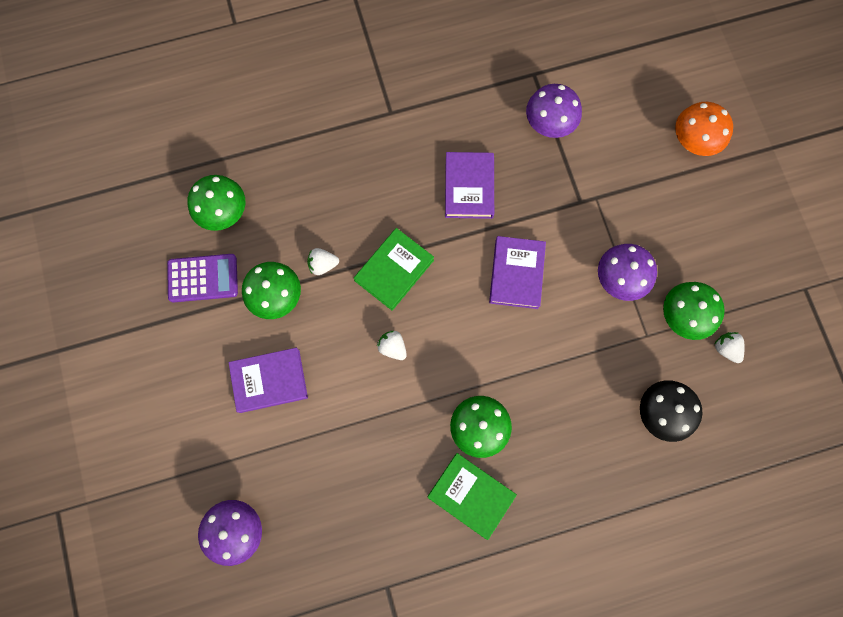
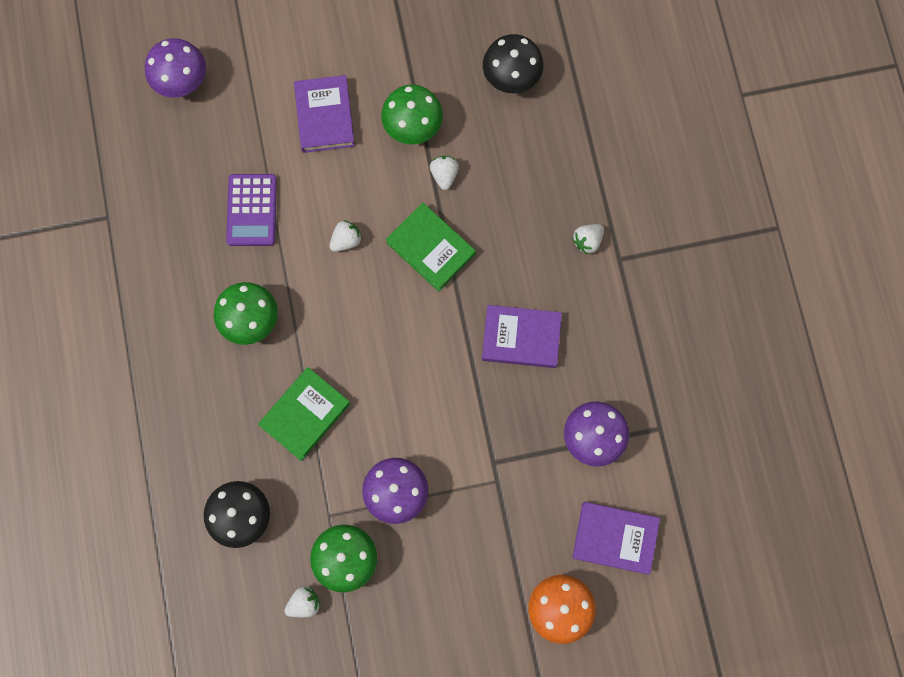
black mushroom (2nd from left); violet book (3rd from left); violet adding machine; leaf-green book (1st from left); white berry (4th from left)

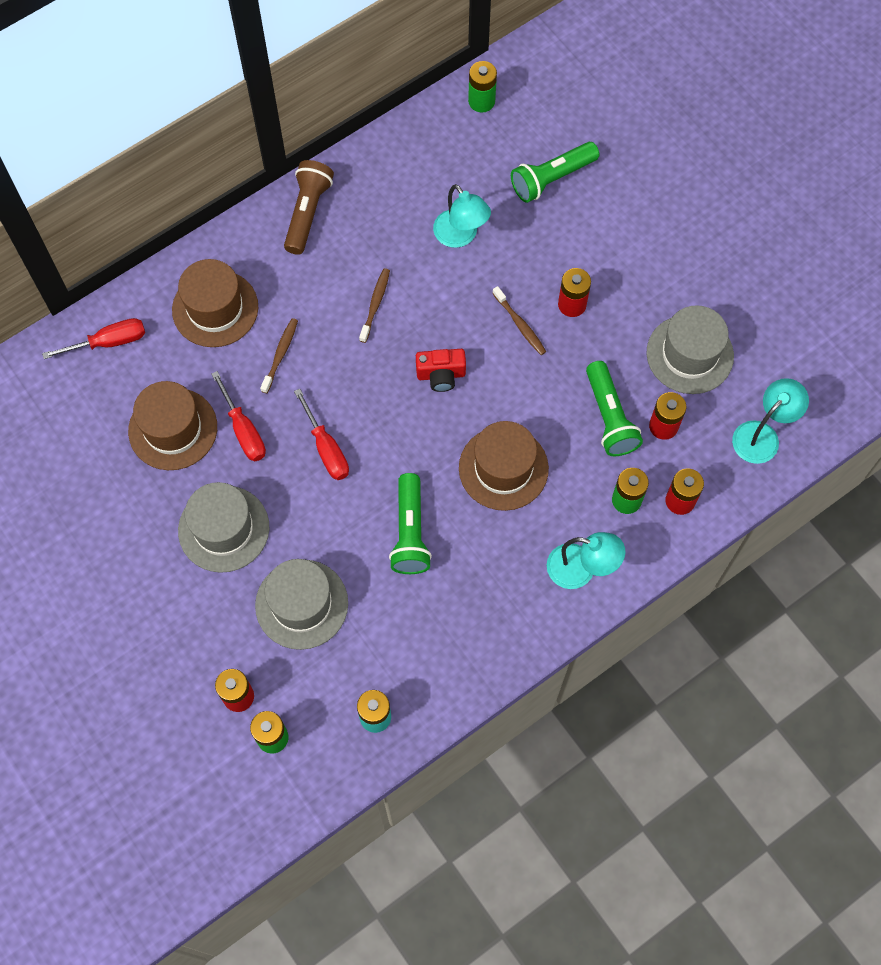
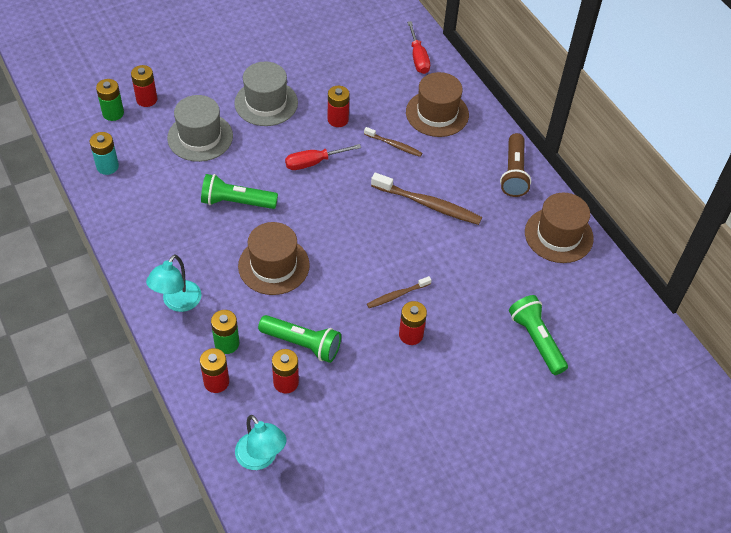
leaf-green power cell (2nd from left in the first image); dark brown flashlight; turquoise desk lamp (1st from left in the first image); dark brown dental brush (3rd from left); gray top hat (3rd from left in the first image); crimson camera; leaf-green flashlight (2nd from left); crimson power cell (4th from left); dark brown top hat (3rd from left)

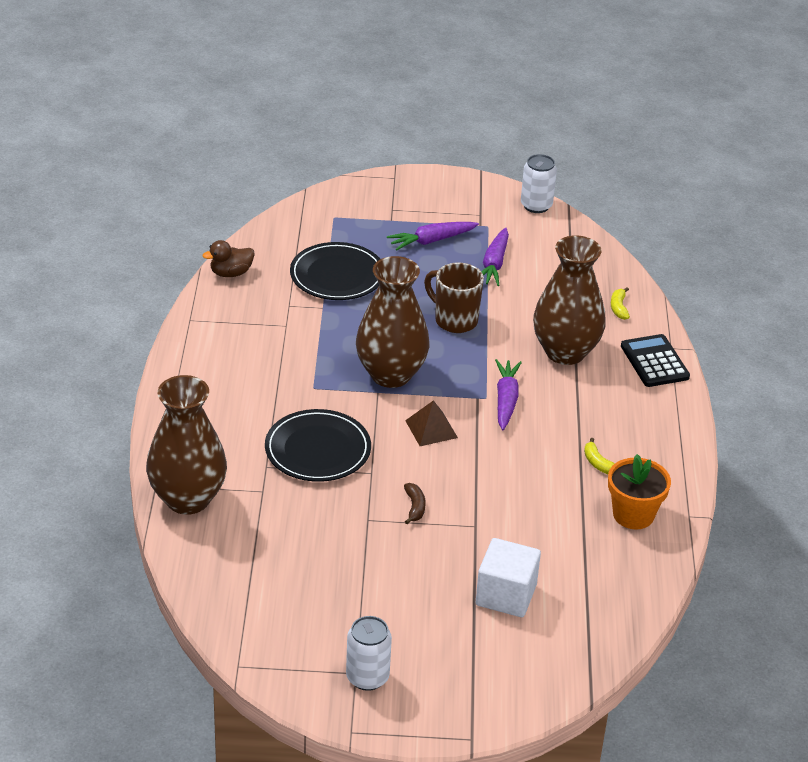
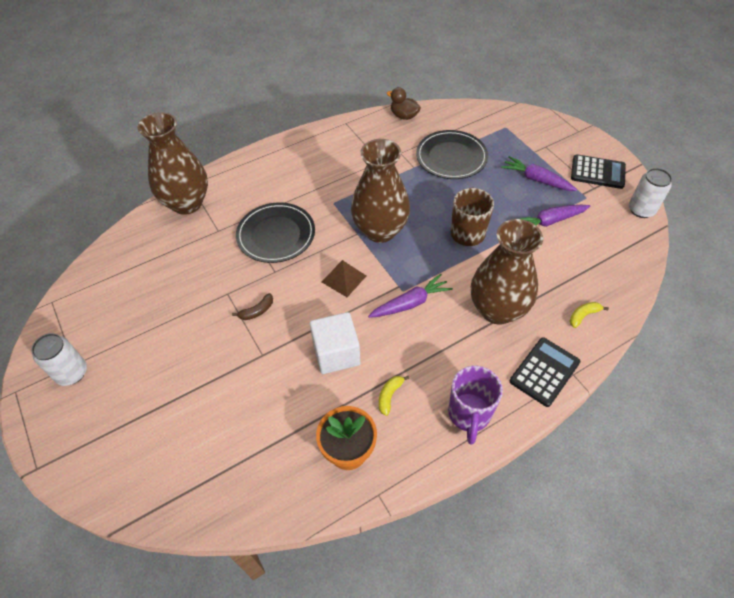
white solid cube; black adding machine (2nd from left); violet mug

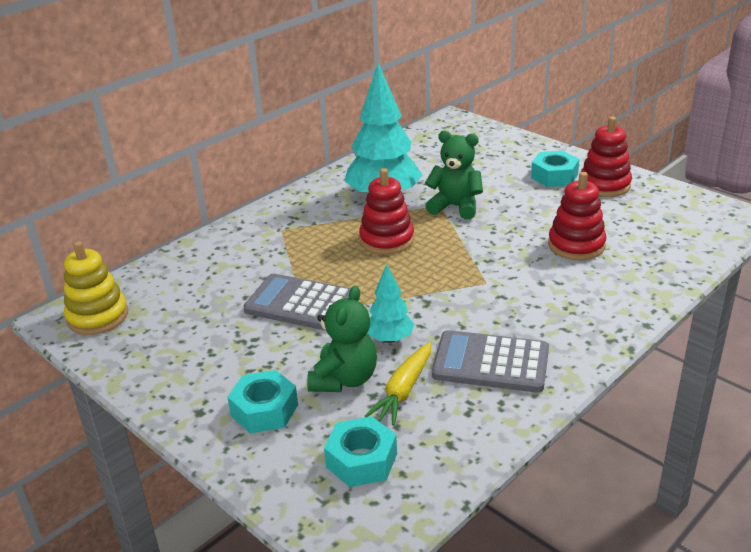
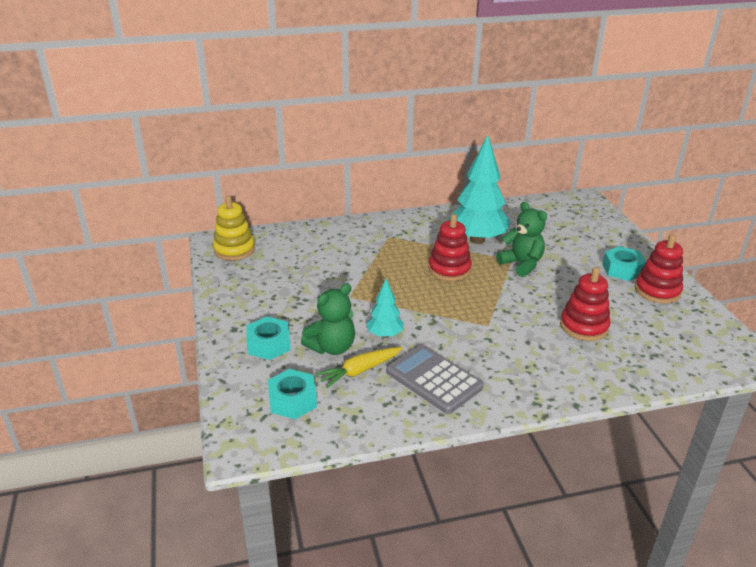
gray adding machine (1st from left in the first image)

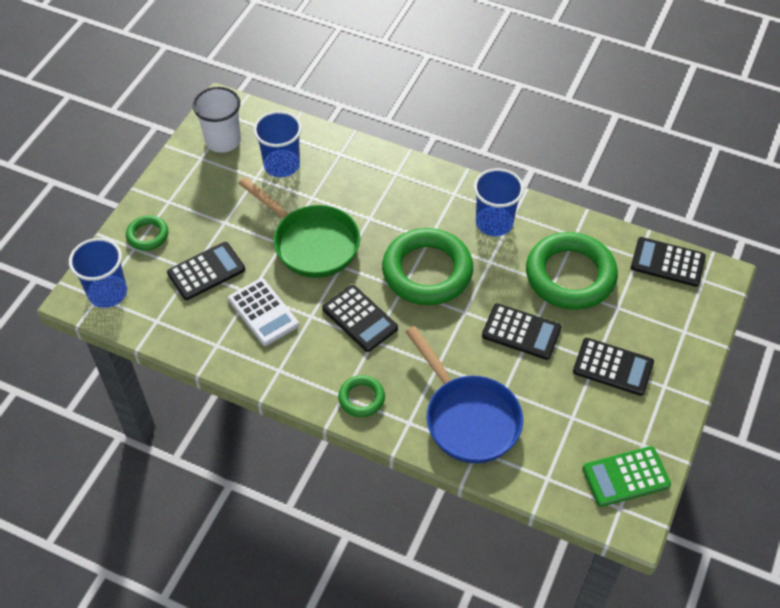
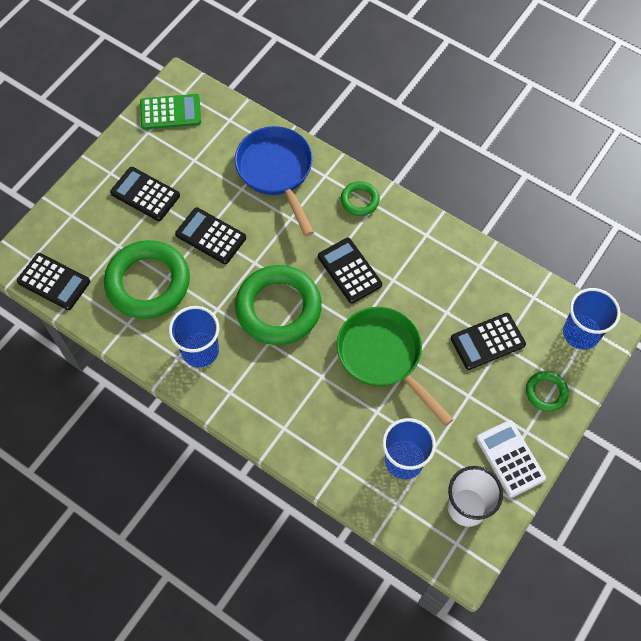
white adding machine

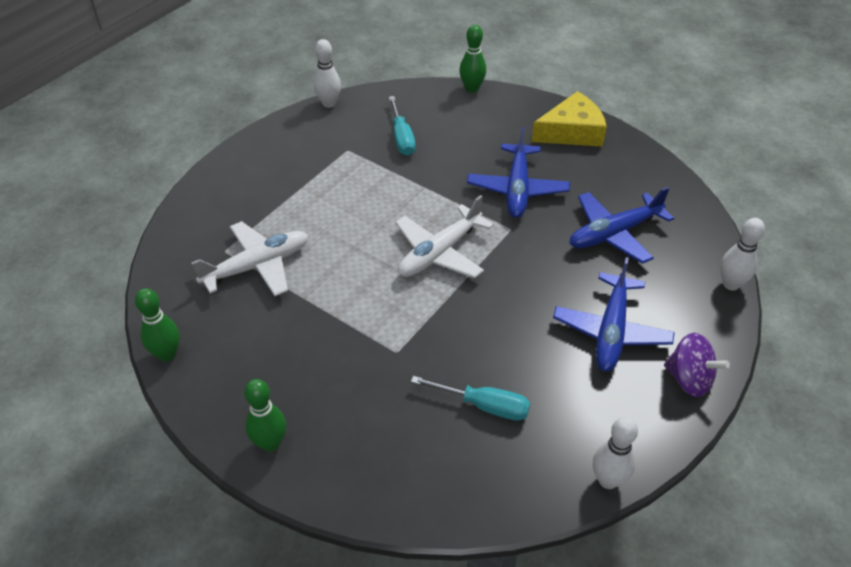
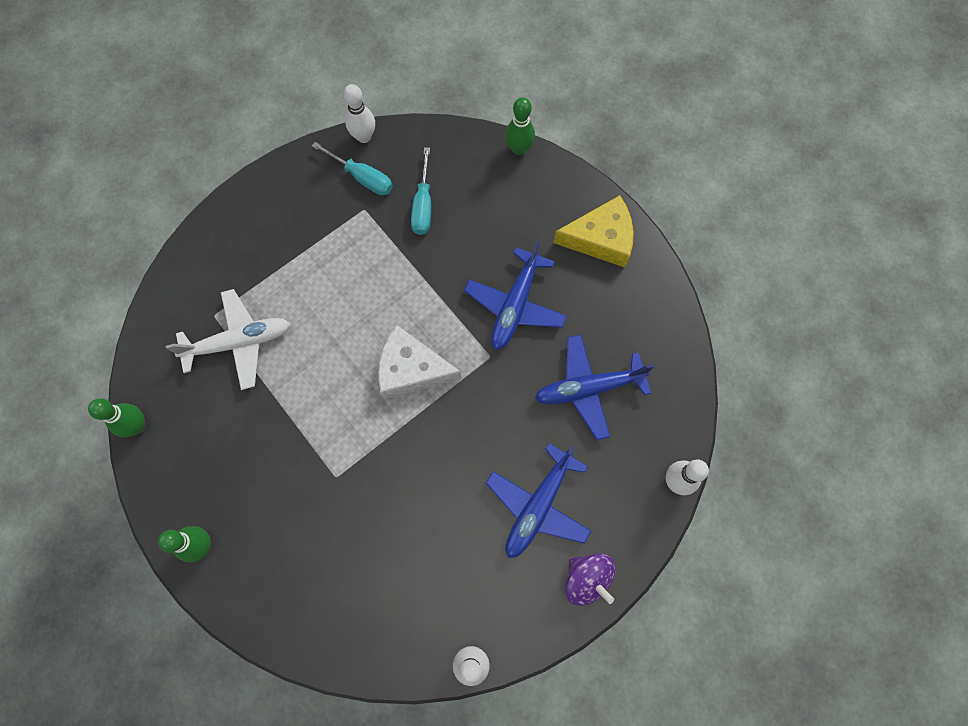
white cheese; turquoise flat screwdriver (1st from left)

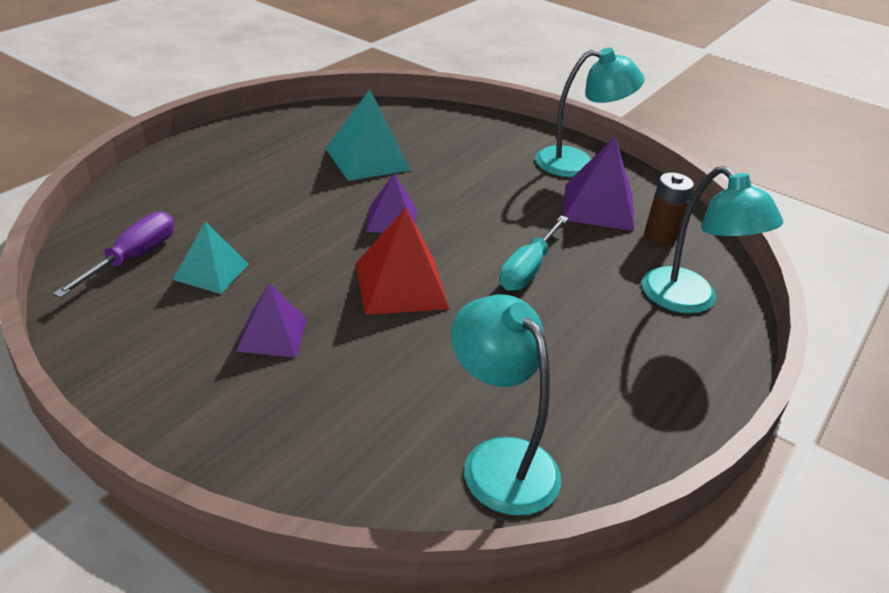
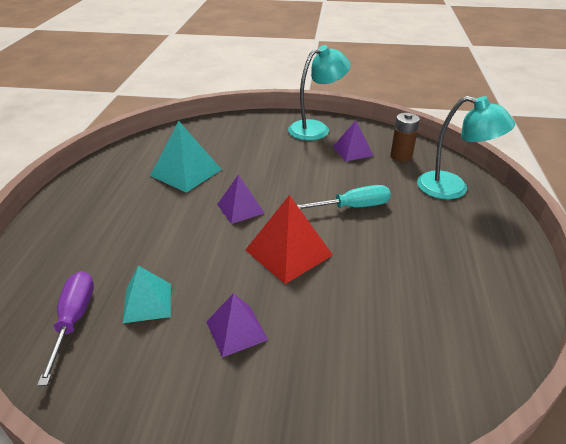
violet pyramid (3rd from left); turquoise flat screwdriver; turquoise desk lamp (1st from left in the first image)

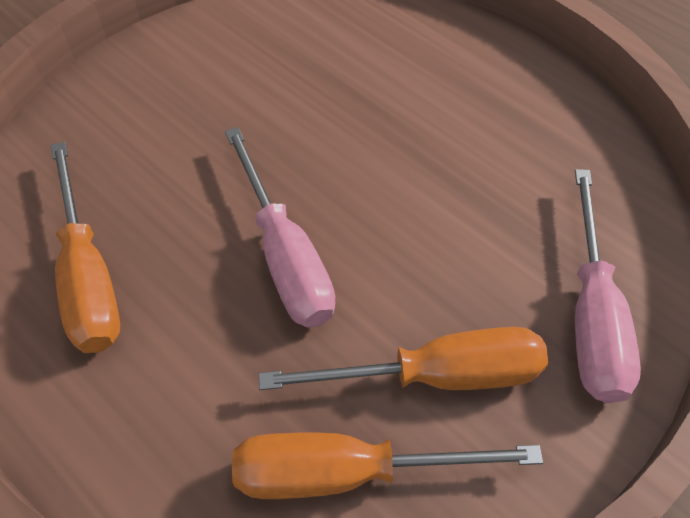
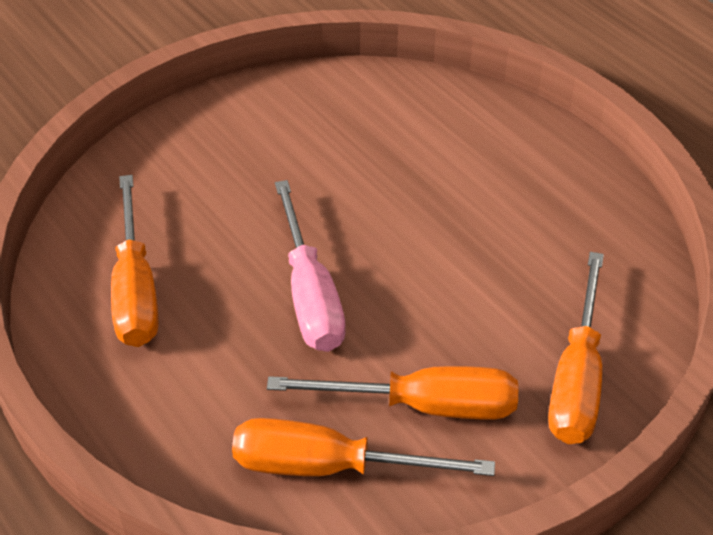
orange-coloured flat screwdriver (4th from left)

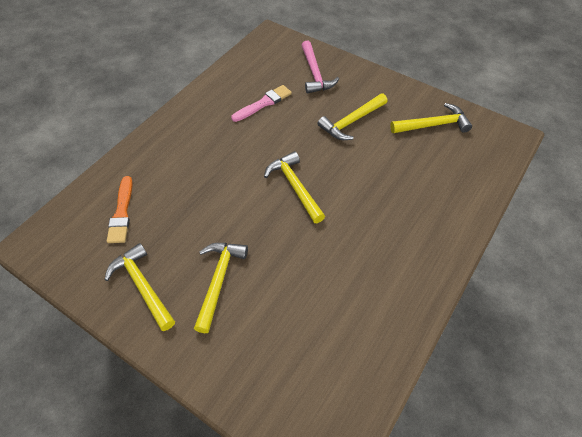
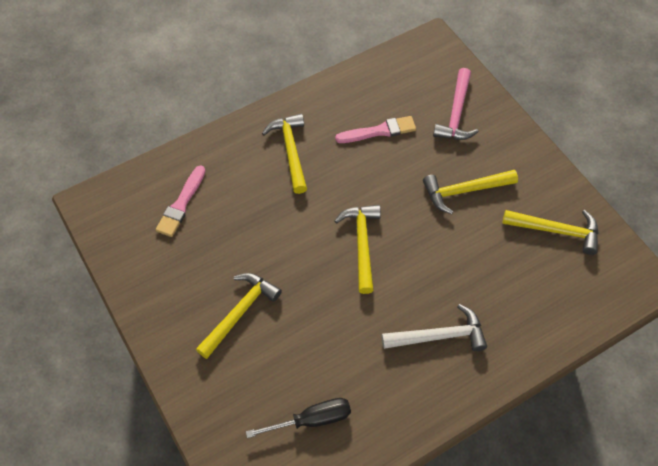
pink brush (1st from left); yellow carpenter's hammer (2nd from left); white carpenter's hammer; black flat screwdriver

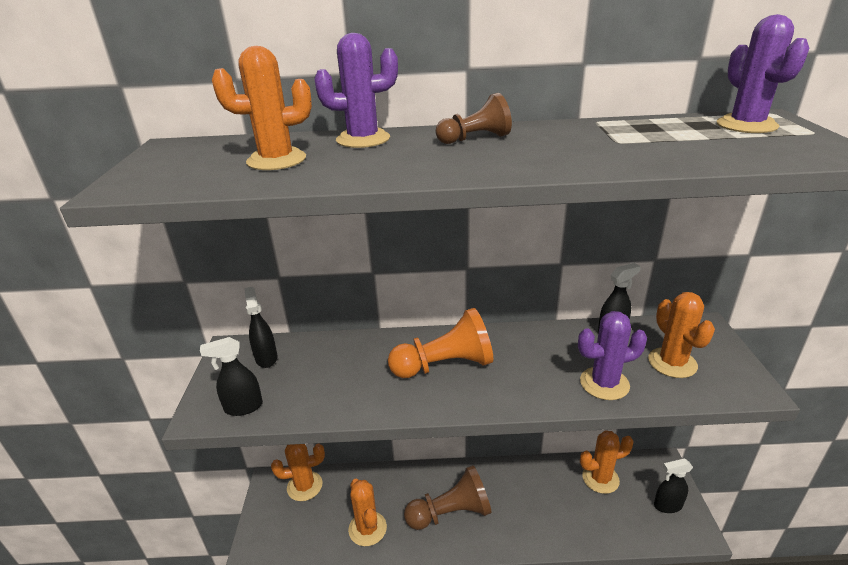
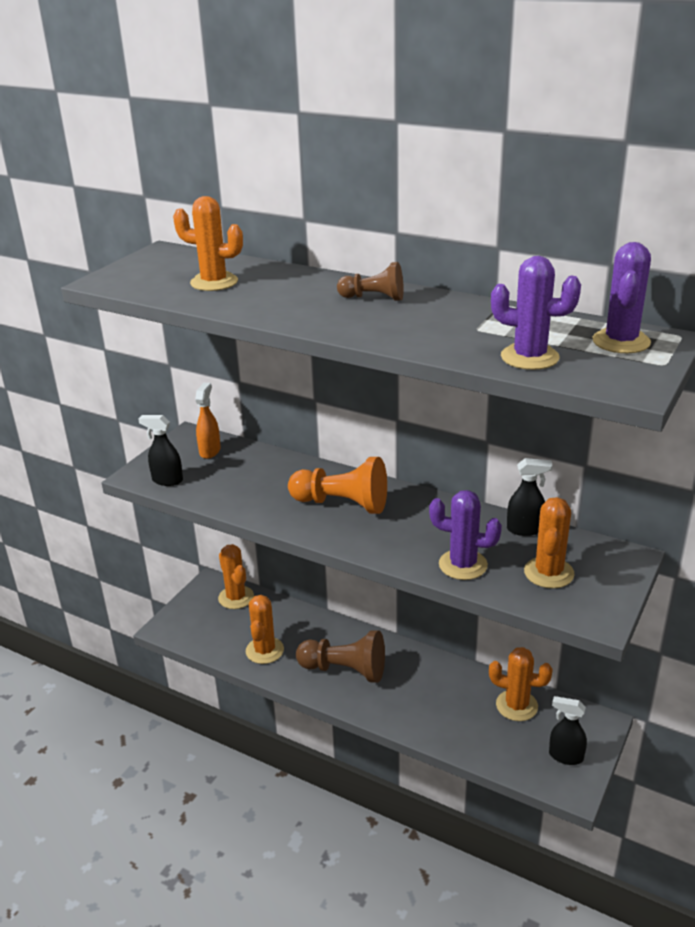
violet cactus (2nd from left); orange-coloured spray cleaner; orange-coloured cactus (2nd from left)

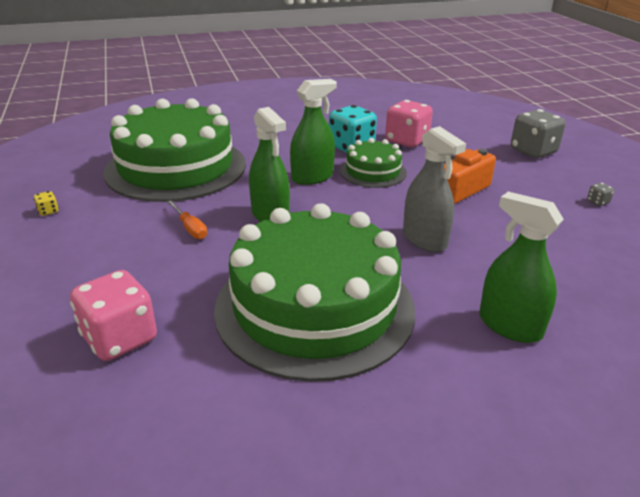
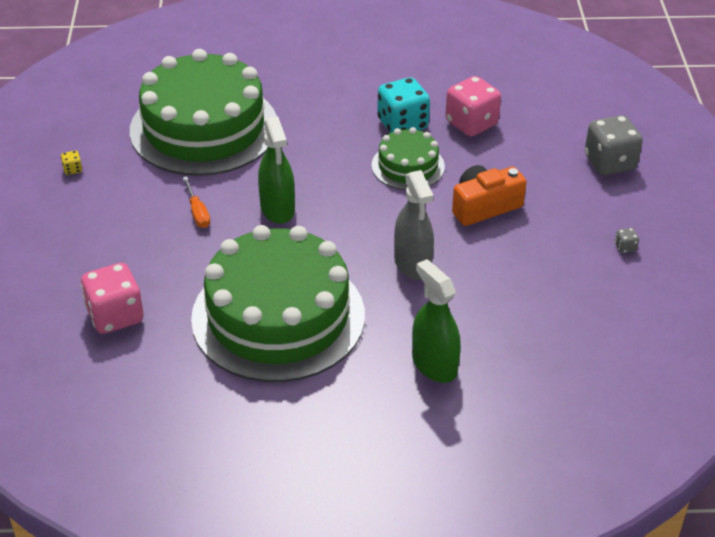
leaf-green spray cleaner (2nd from left in the first image)

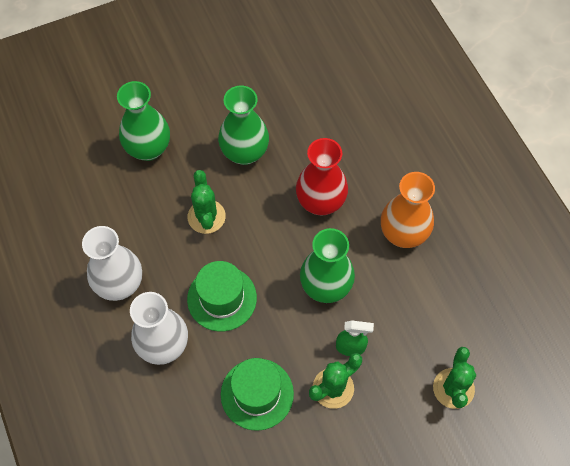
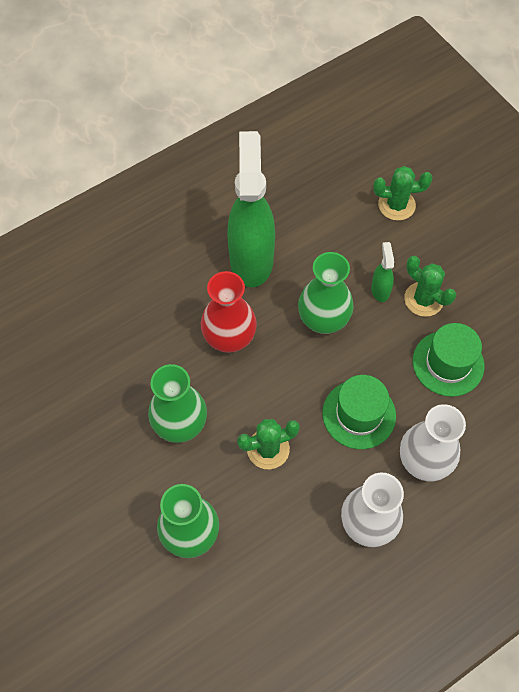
leaf-green spray cleaner (1st from left)

